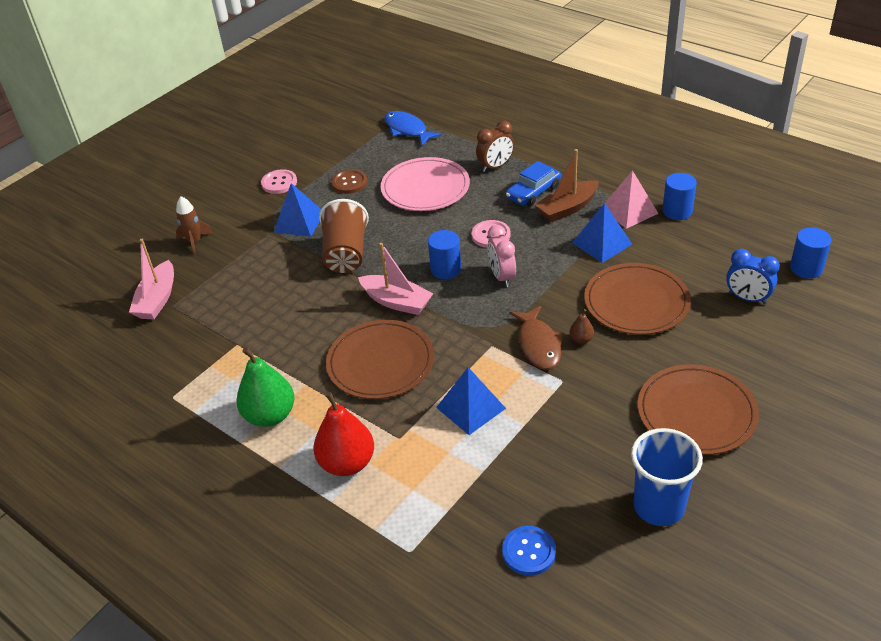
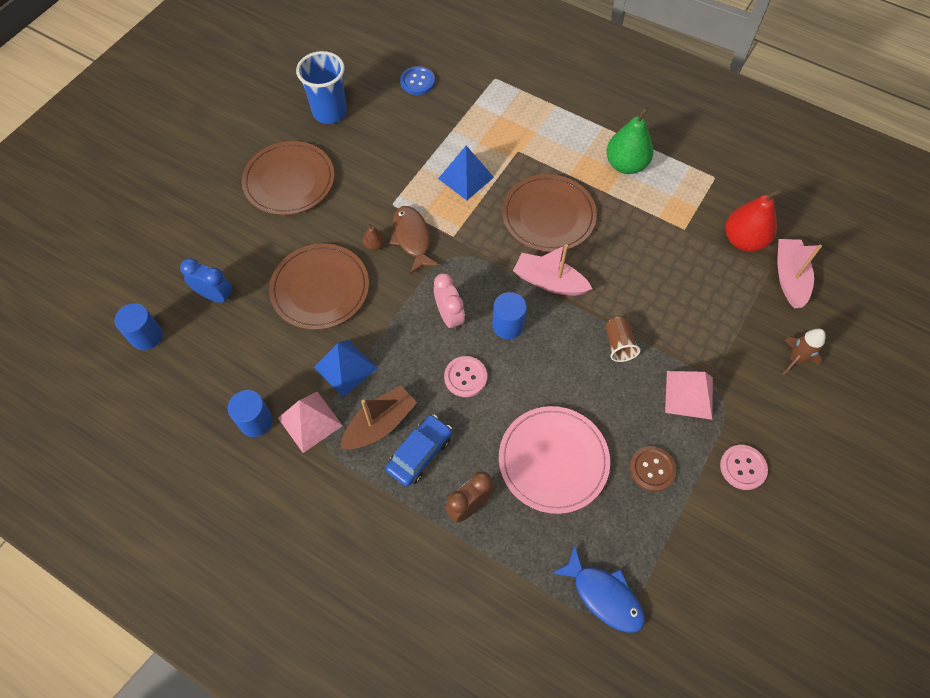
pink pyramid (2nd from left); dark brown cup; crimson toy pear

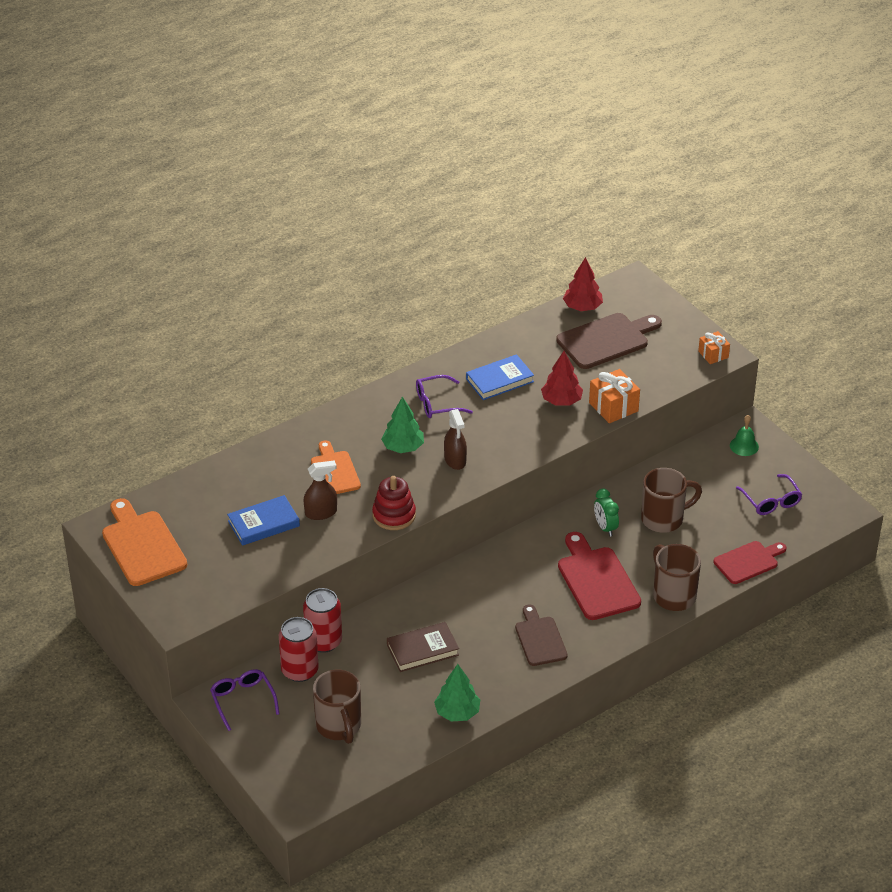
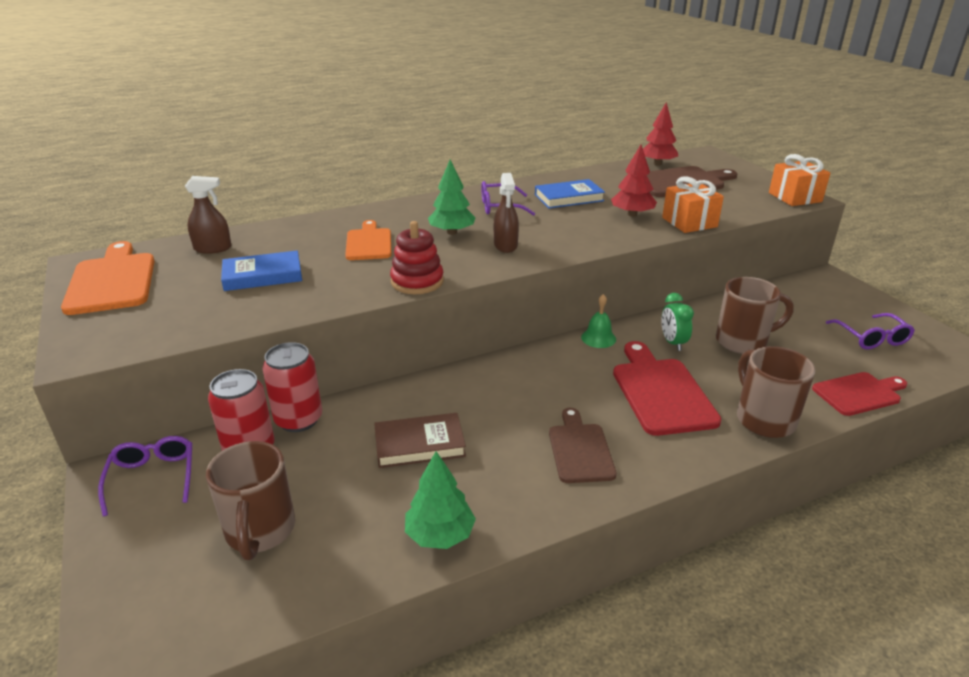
orange-coloured gift (2nd from left); leaf-green bell; dark brown spray cleaner (1st from left)

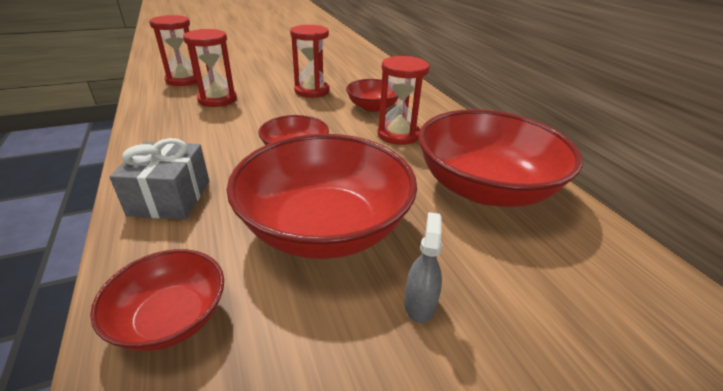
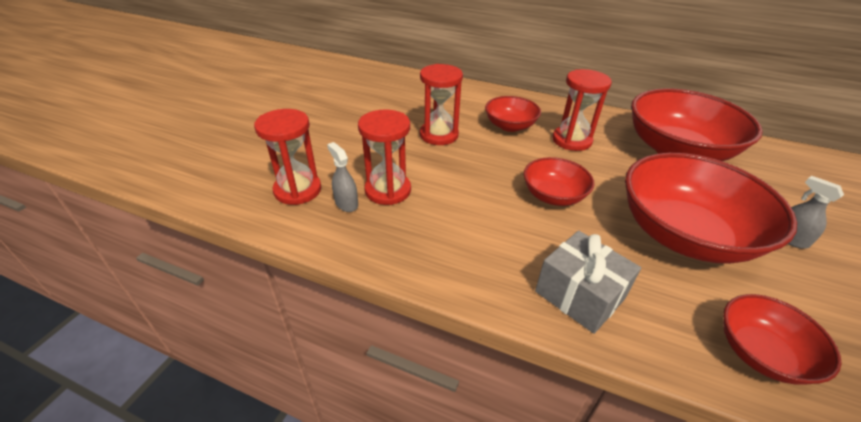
gray spray cleaner (1st from left)

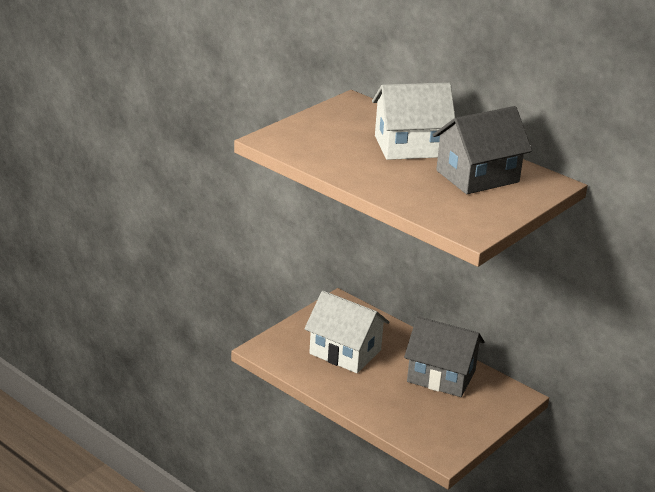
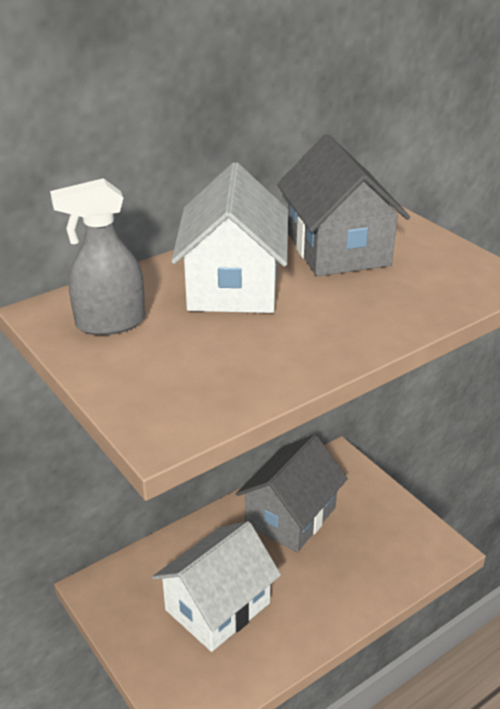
gray spray cleaner

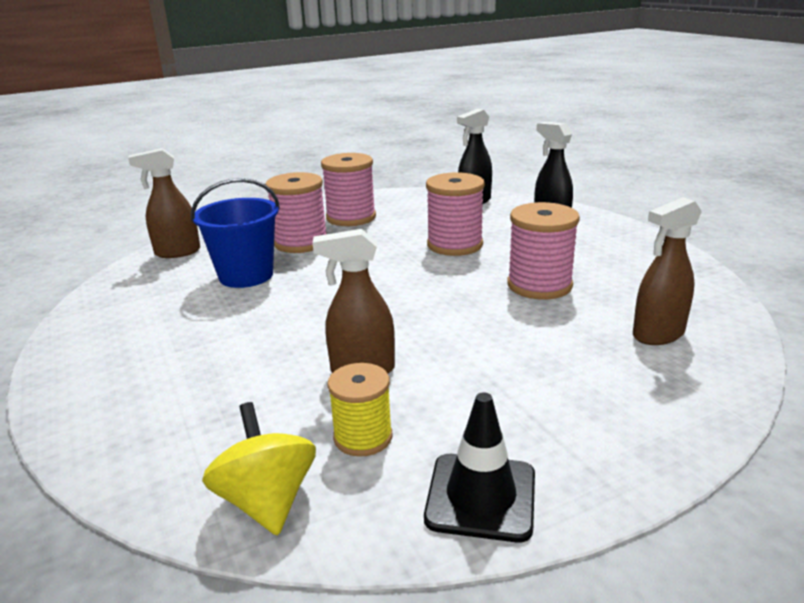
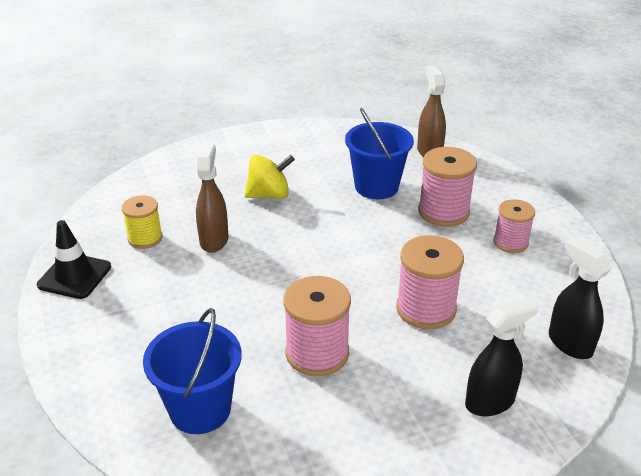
pink bobbin (4th from left); cobalt pail (1st from left); yellow spinning top

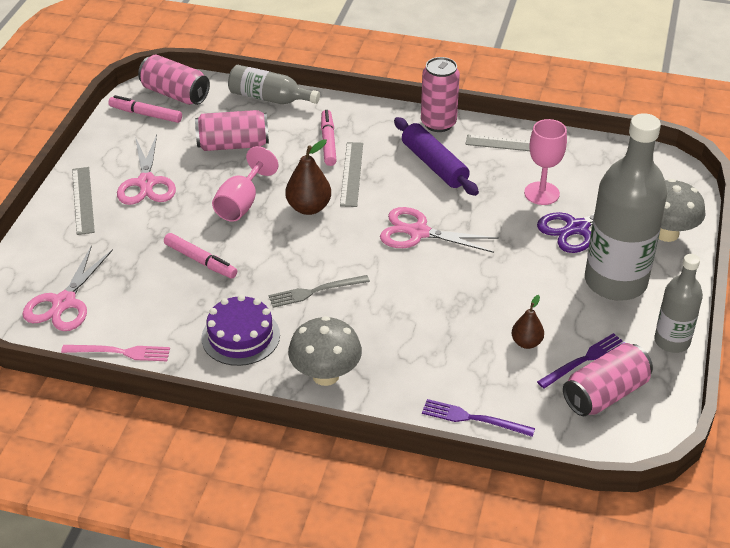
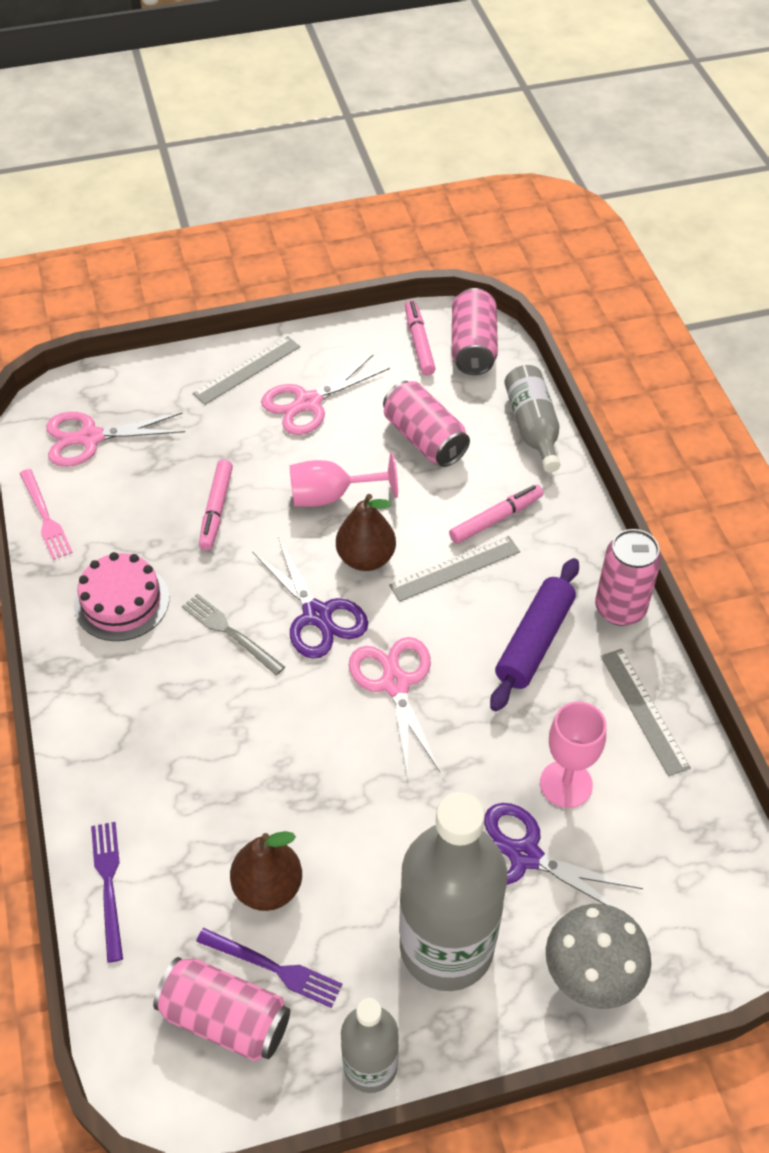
pink layer cake; dark brown toy pear (1st from left); gray mushroom (1st from left in the first image); violet scissors (1st from left)

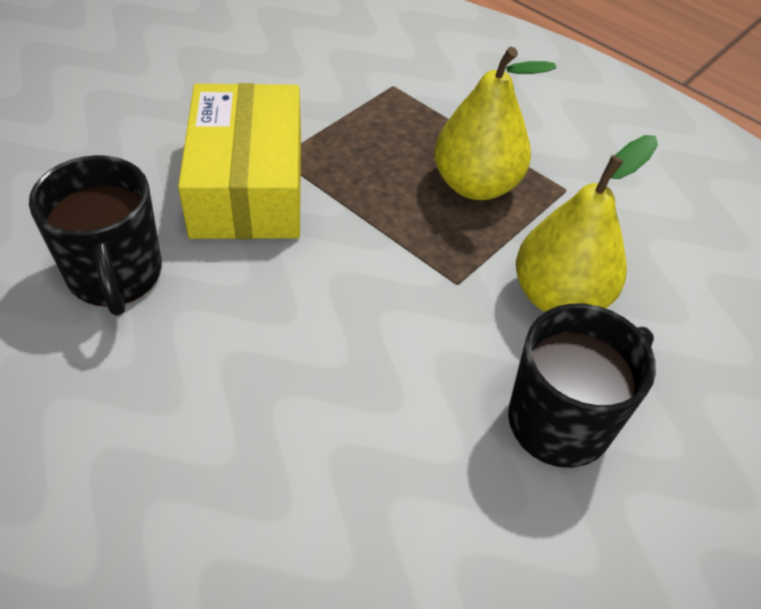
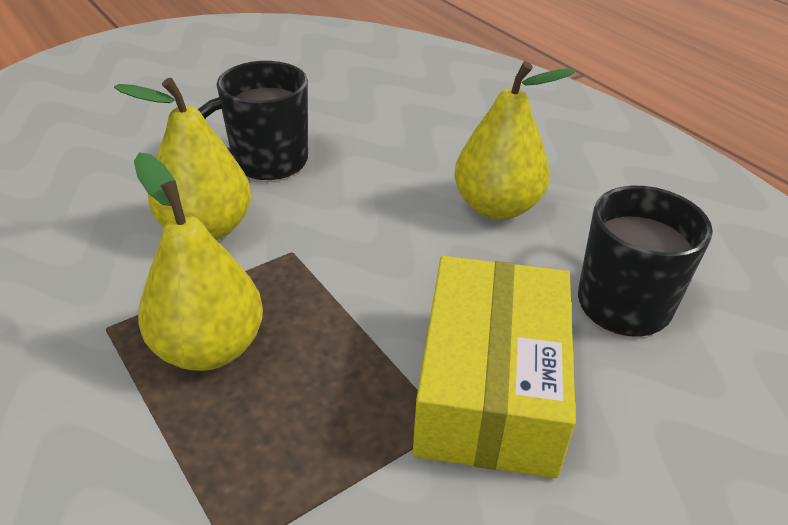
yellow toy pear (3rd from left)

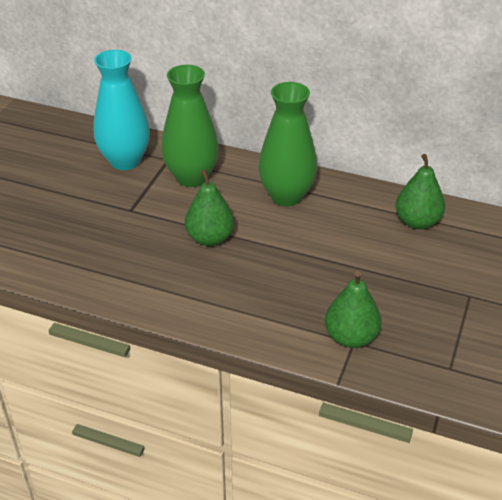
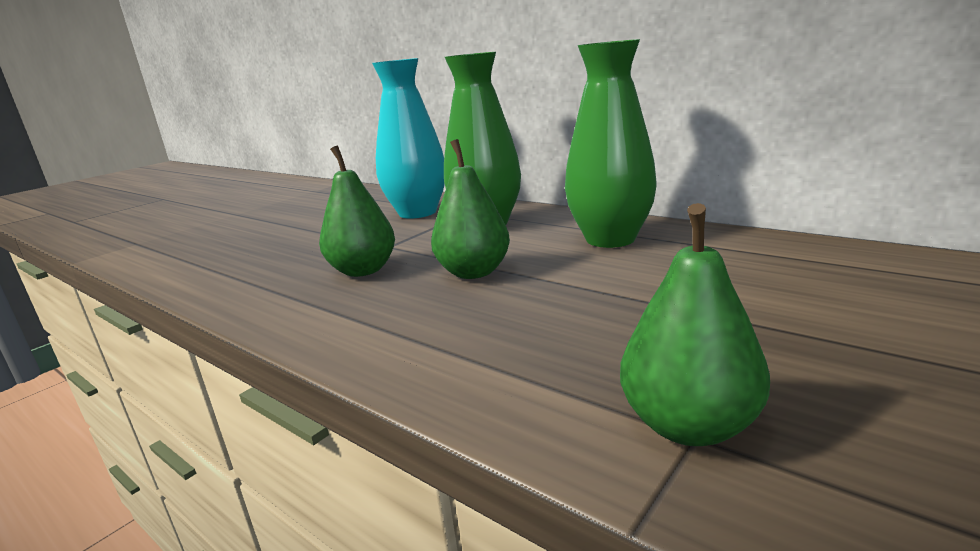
leaf-green toy pear (1st from left)

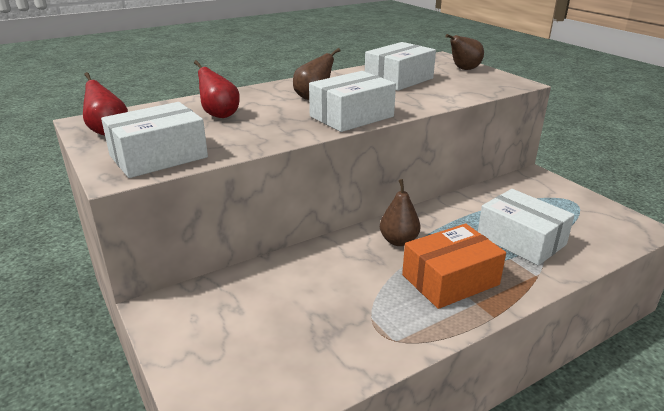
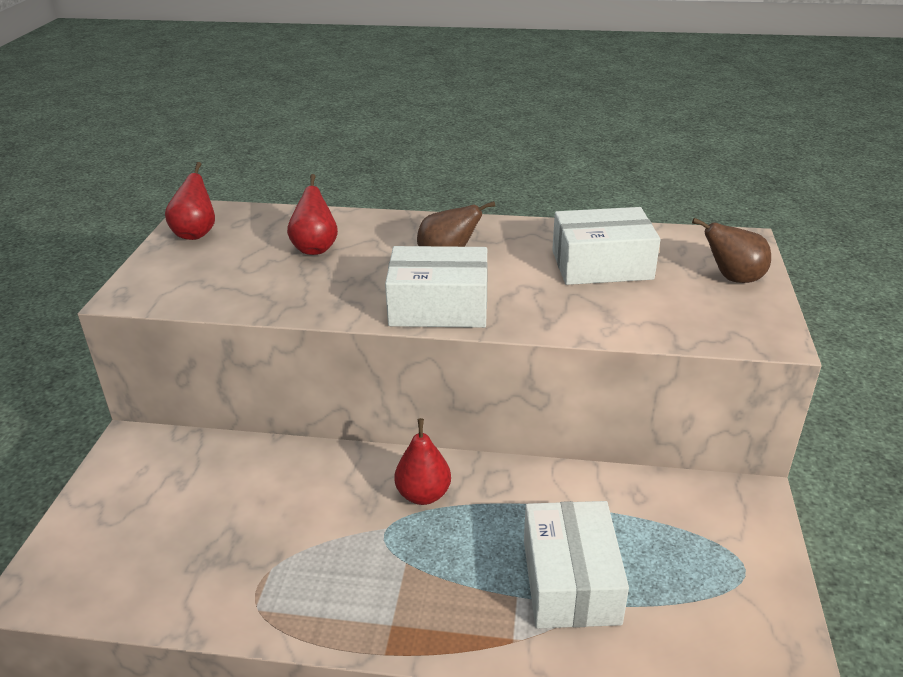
white parcel (1st from left in the first image); crimson toy pear (3rd from left); orange-coloured parcel

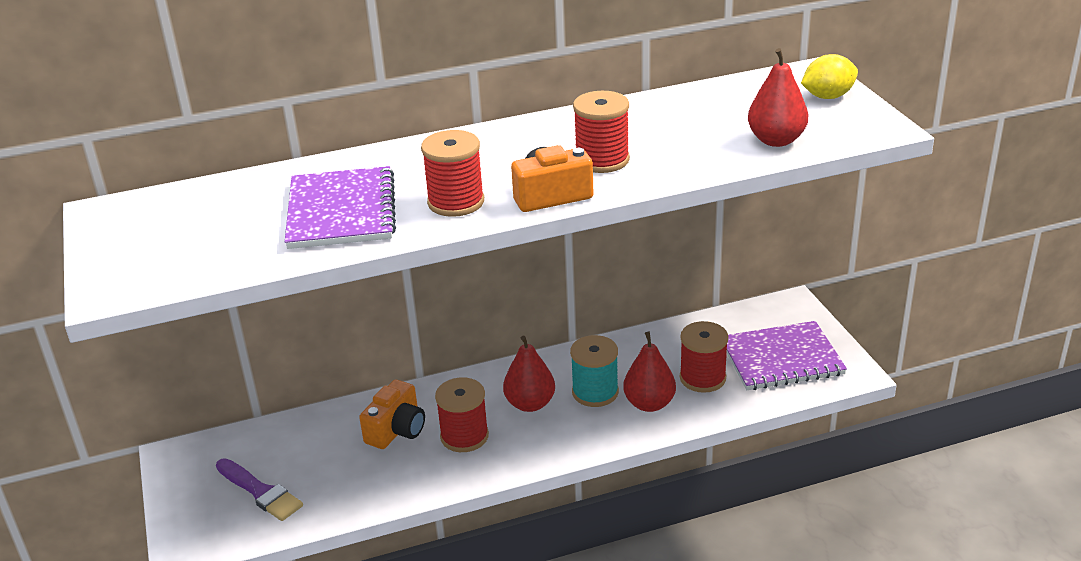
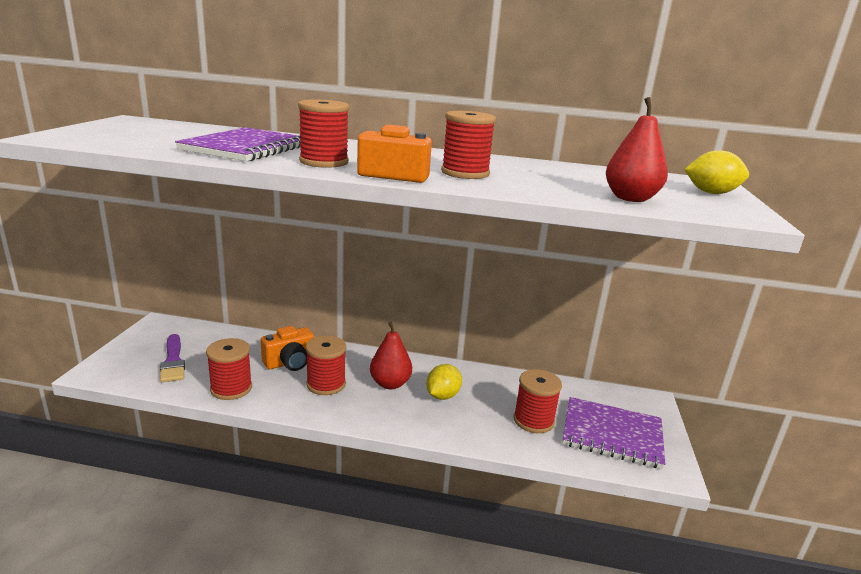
crimson toy pear (2nd from left in the first image); yellow lemon (1st from left); crimson bobbin (1st from left)

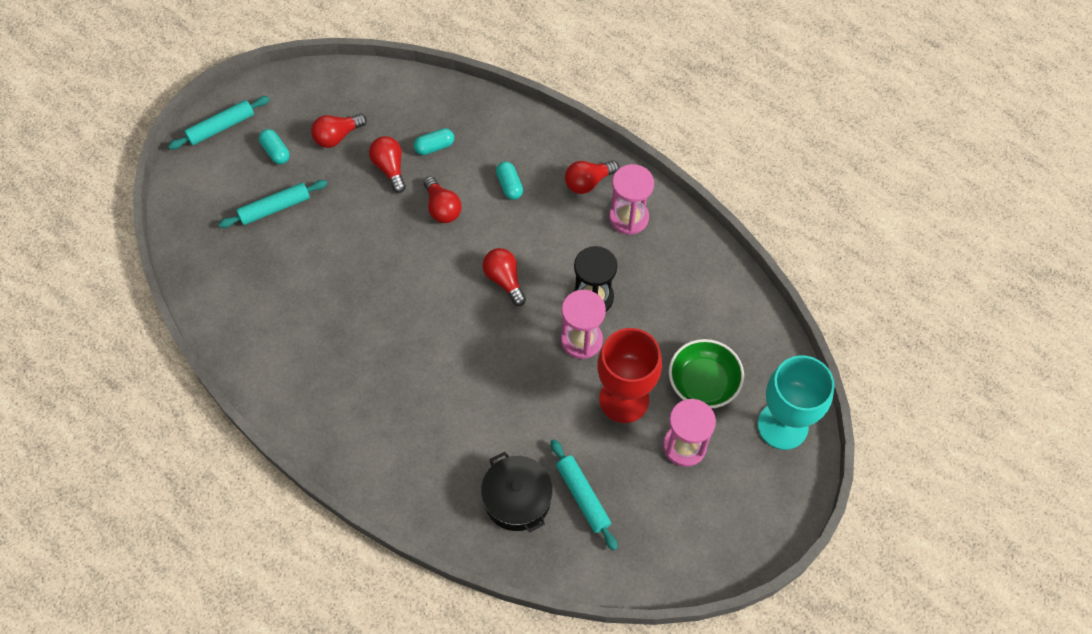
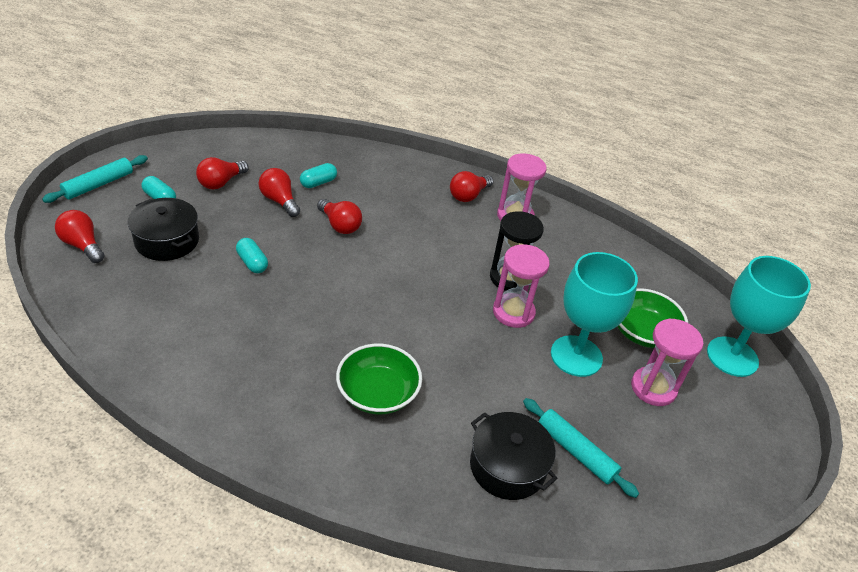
turquoise pill (2nd from left); black stockpot (1st from left); crimson lightbulb (1st from left); turquoise chalice (1st from left); leaf-green serving bowl (1st from left)

